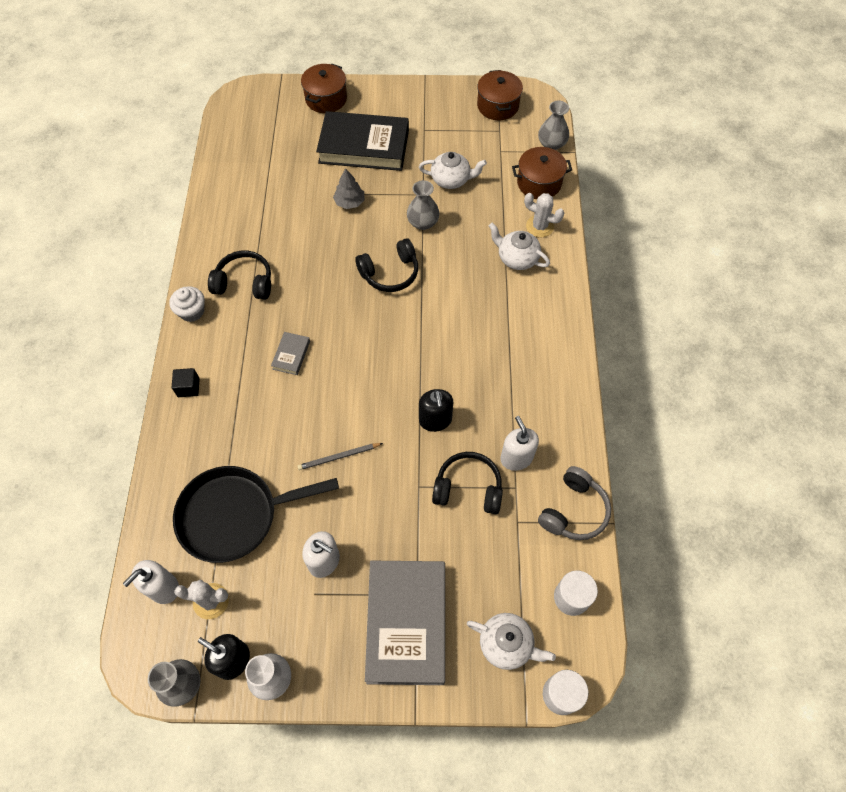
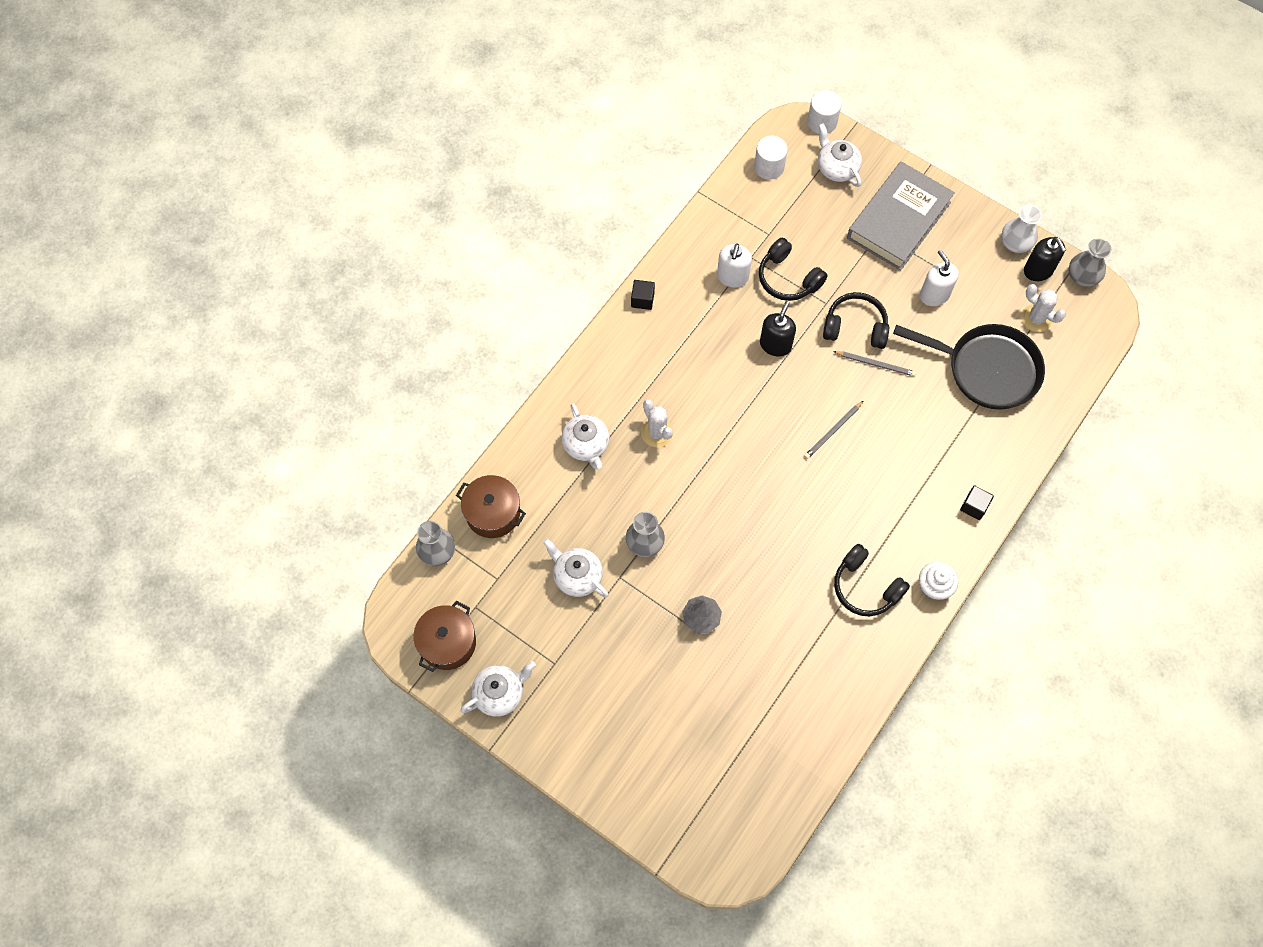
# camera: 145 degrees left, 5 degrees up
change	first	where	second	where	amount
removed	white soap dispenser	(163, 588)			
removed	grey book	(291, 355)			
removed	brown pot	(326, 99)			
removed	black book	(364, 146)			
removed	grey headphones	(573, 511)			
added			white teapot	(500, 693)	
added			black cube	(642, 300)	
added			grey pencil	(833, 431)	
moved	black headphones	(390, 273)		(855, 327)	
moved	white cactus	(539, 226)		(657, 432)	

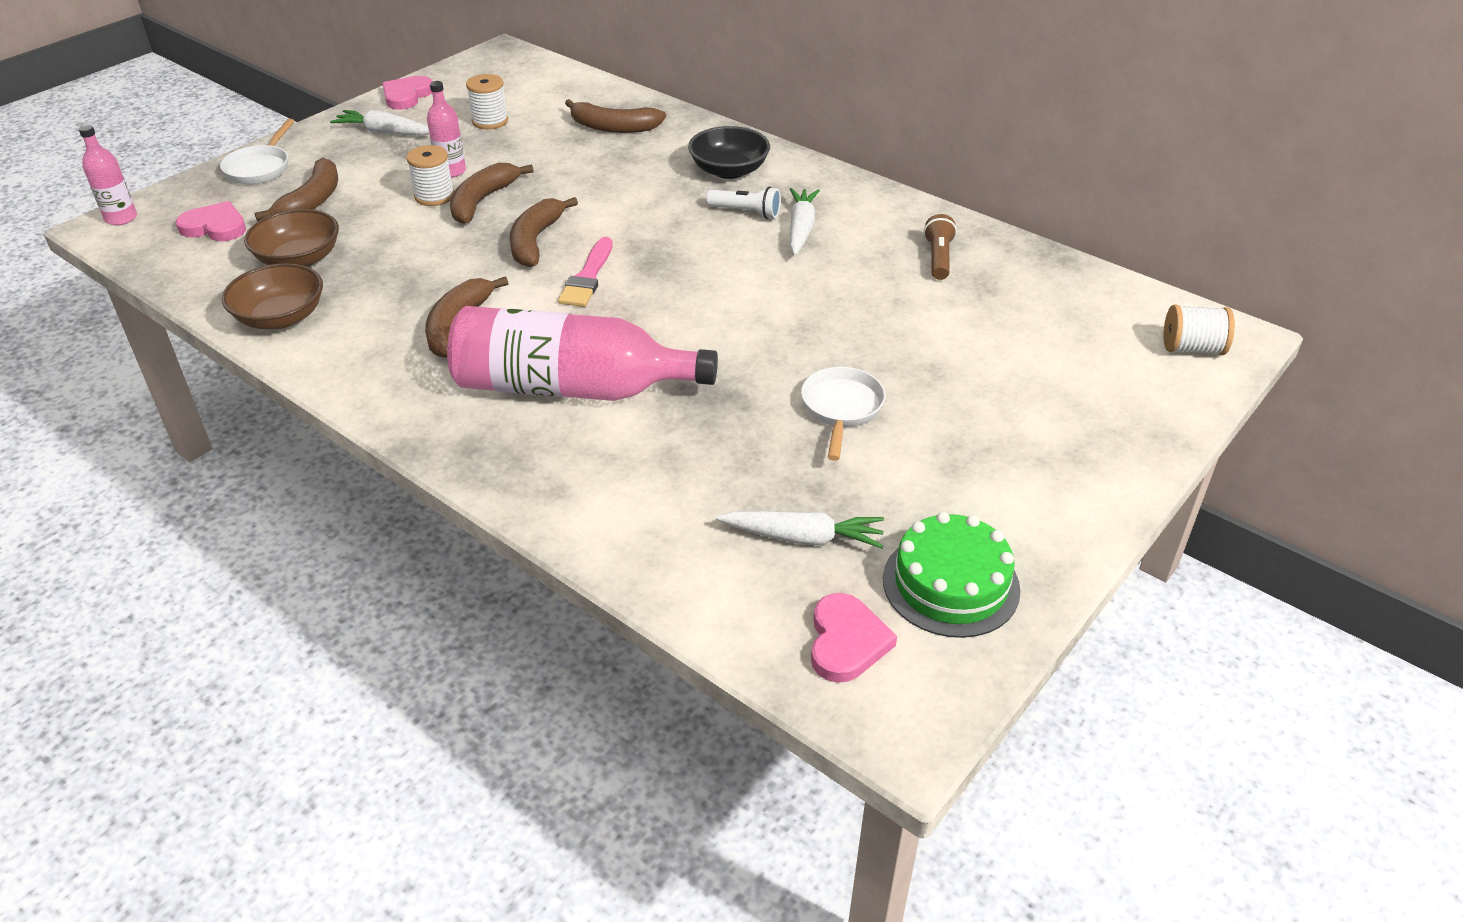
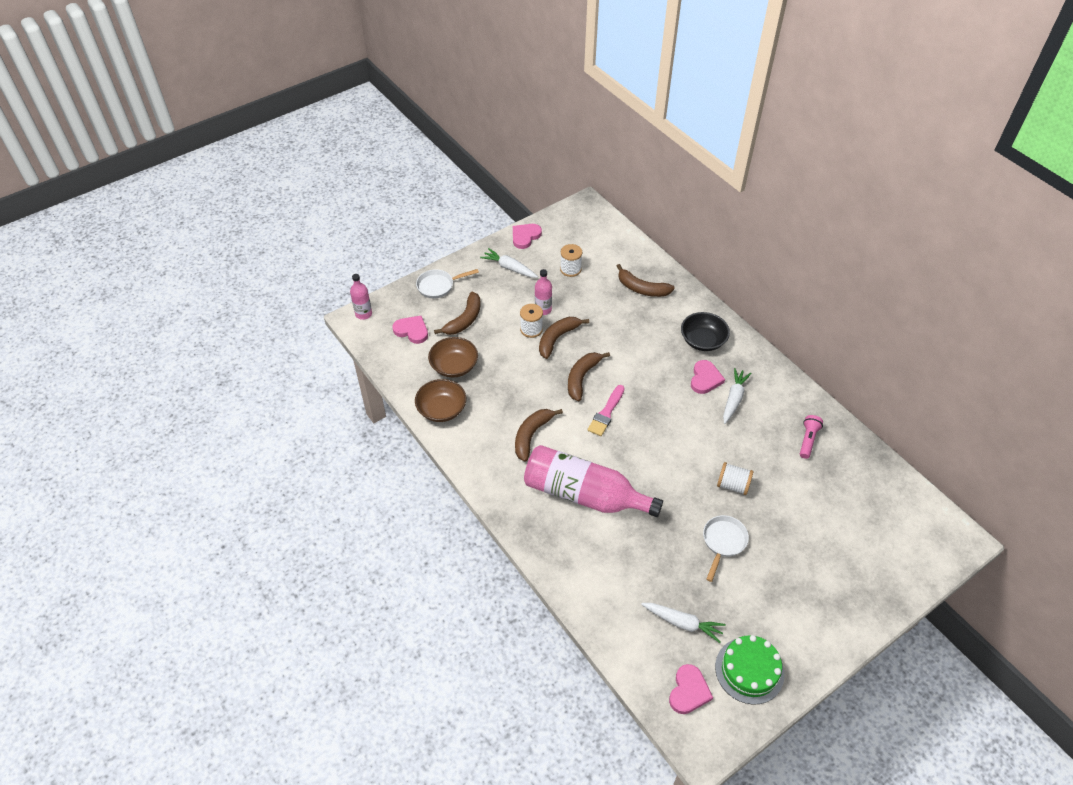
# camera: 15 degrees right, 10 degrees up
change	first	where	second	where	amount
moved	white spool	(1192, 348)		(732, 485)	
replaced	white flashlight	(746, 212)	pink heart	(705, 379)	
recoloured	brown flashlight	(938, 258)	pink flashlight	(808, 440)	
turned	white pan	(260, 168)		(438, 286)	45 degrees clockwise

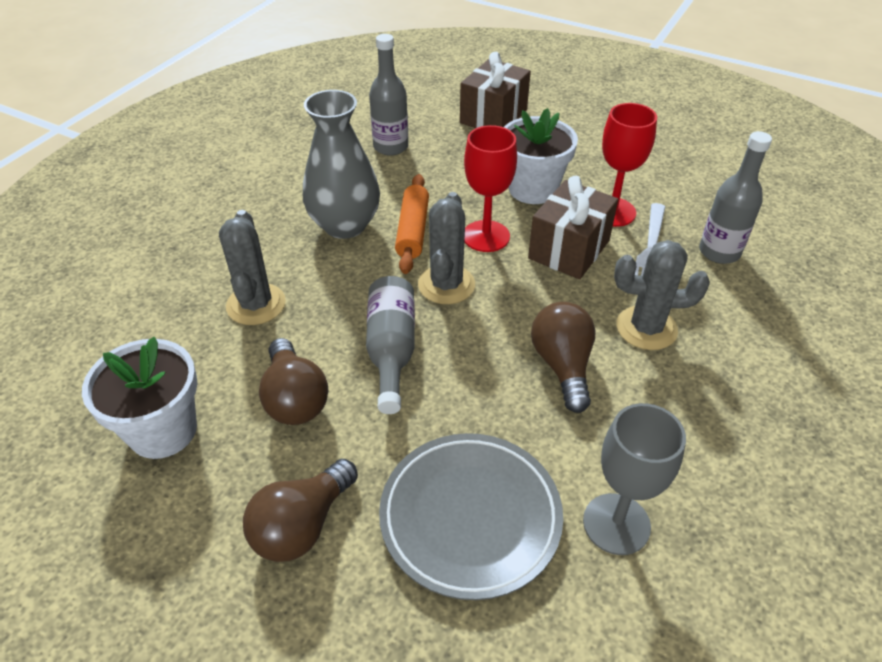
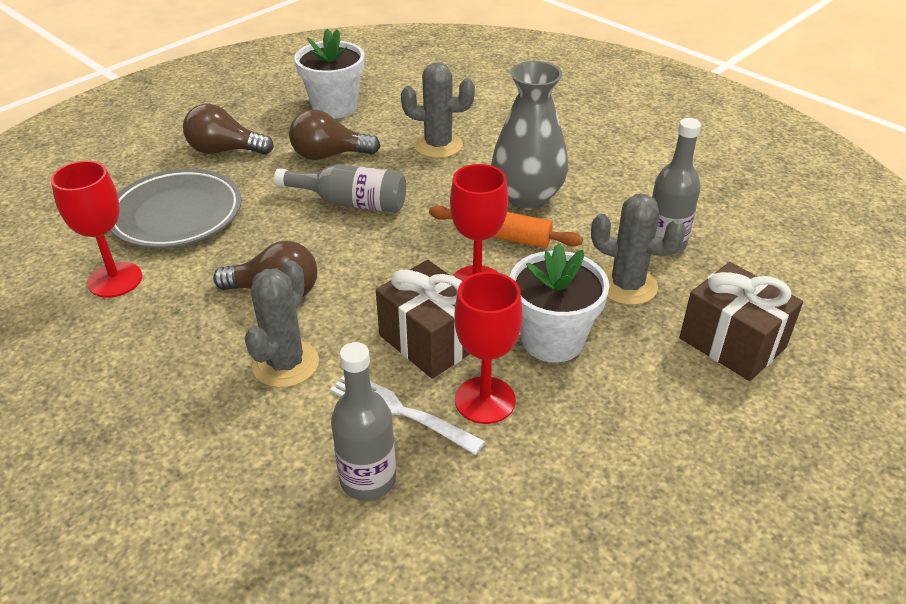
# camera: 105 degrees right, 5 degrees down
change	first	where	second	where	amount
moved	grey cactus	(446, 285)		(627, 285)	
recoloured	grey goblet	(616, 524)	red goblet	(115, 280)	
turned	brown light bulb	(302, 525)		(225, 150)	45 degrees counterclockwise

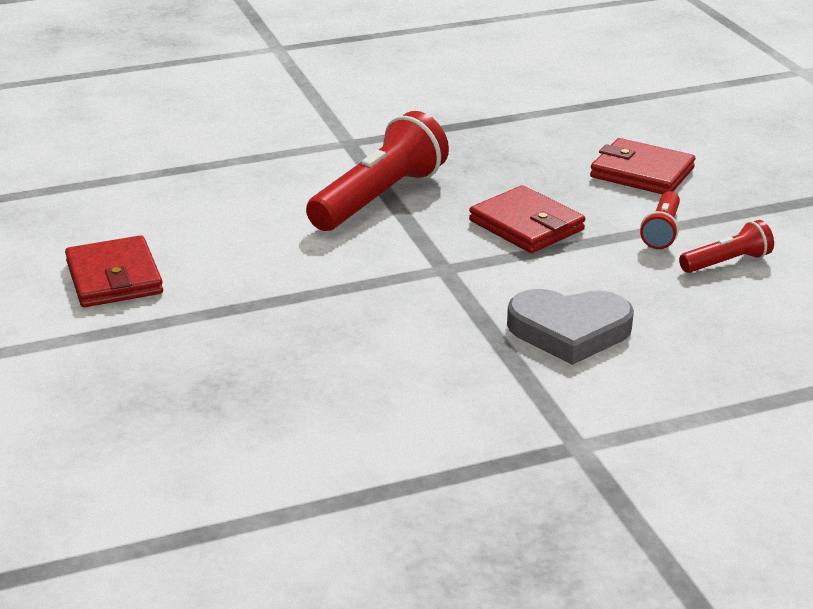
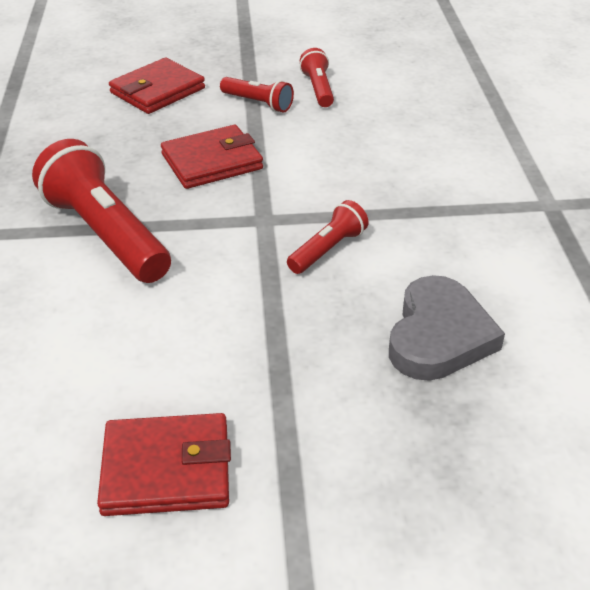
# camera: 75 degrees left, 10 degrees up
change	first	where	second	where	amount
added			red flashlight	(328, 249)	
moved	grey heart	(569, 331)		(439, 335)	

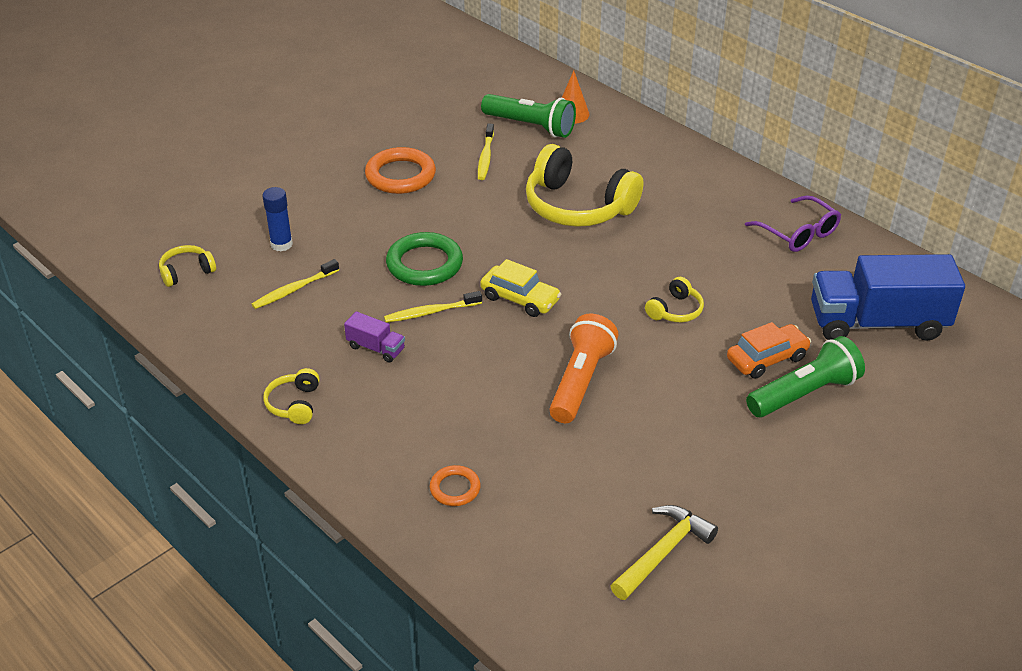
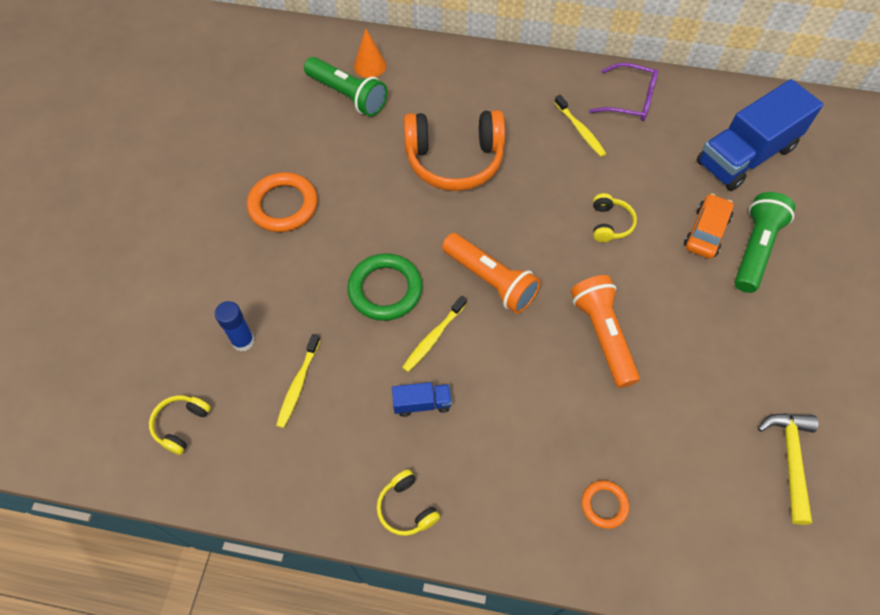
# camera: 35 degrees left, 20 degrees up
change	first	where	second	where	amount
moved	yellow toothbrush	(485, 157)		(580, 130)	
replaced	yellow car	(520, 299)	orange flashlight	(490, 280)	
recoloured	purple truck	(376, 348)	blue truck	(422, 403)	
recoloured	yellow headphones	(577, 206)	orange headphones	(454, 160)	
turned	green flashlight	(530, 126)		(347, 96)	45 degrees clockwise

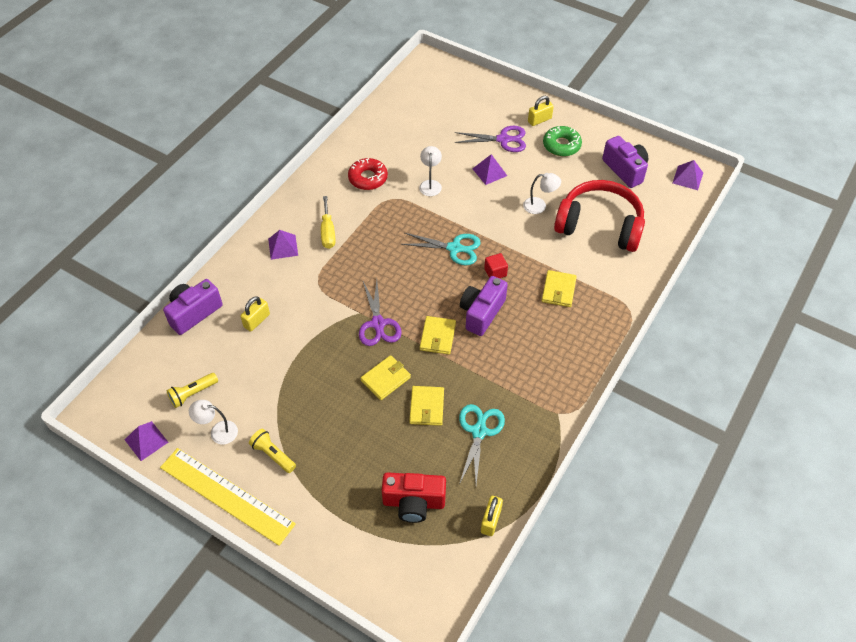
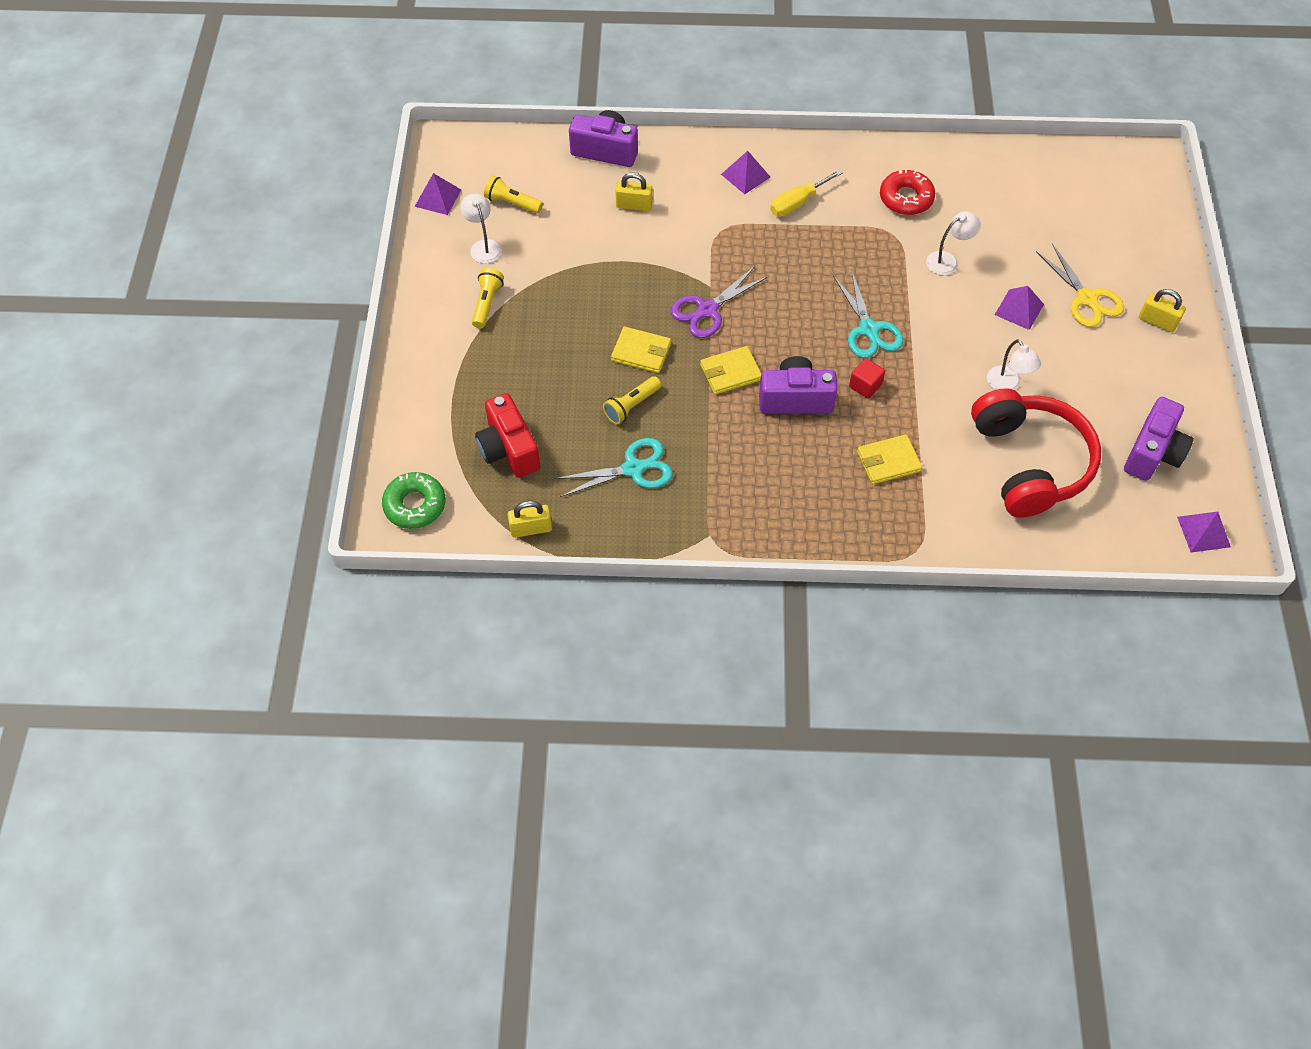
# camera: 60 degrees right, 5 degrees up
change	first	where	second	where	amount
removed	yellow ruler	(227, 495)			
moved	green donut	(561, 145)		(415, 505)	
replaced	yellow wallet	(427, 407)	yellow flashlight	(631, 406)	
recoloured	purple scissors	(503, 139)	yellow scissors	(1086, 298)	

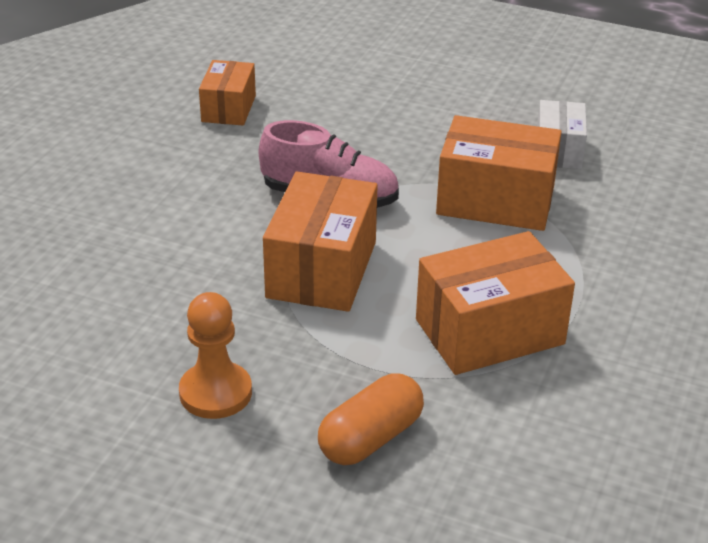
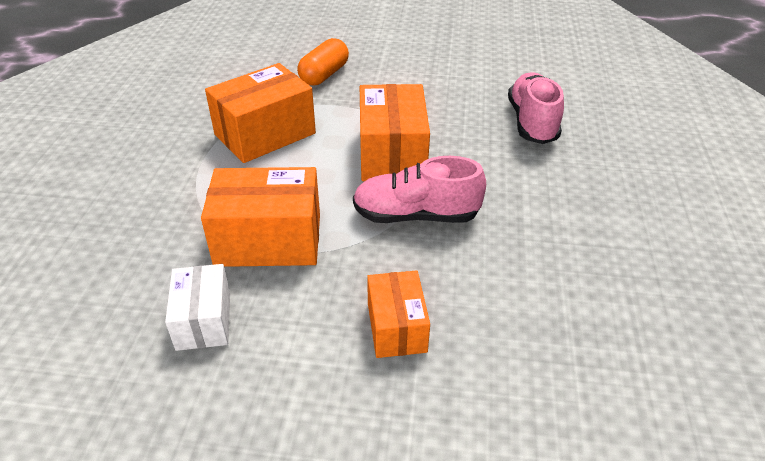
# camera: 165 degrees right, 5 degrees up
change	first	where	second	where	amount
removed	orange pawn	(215, 393)			
added			pink shoe	(532, 122)	
moved	orange box	(228, 109)		(396, 327)	

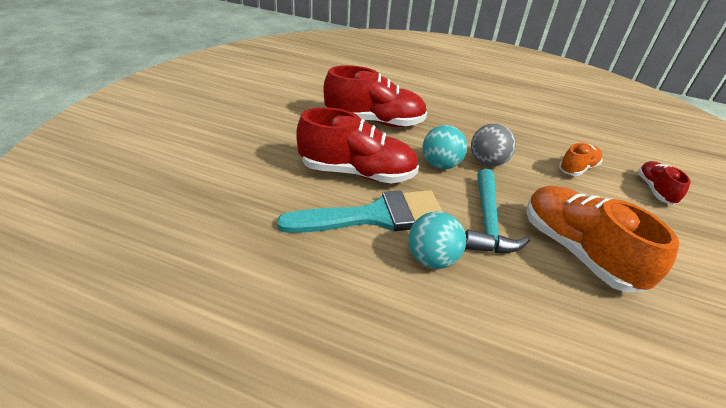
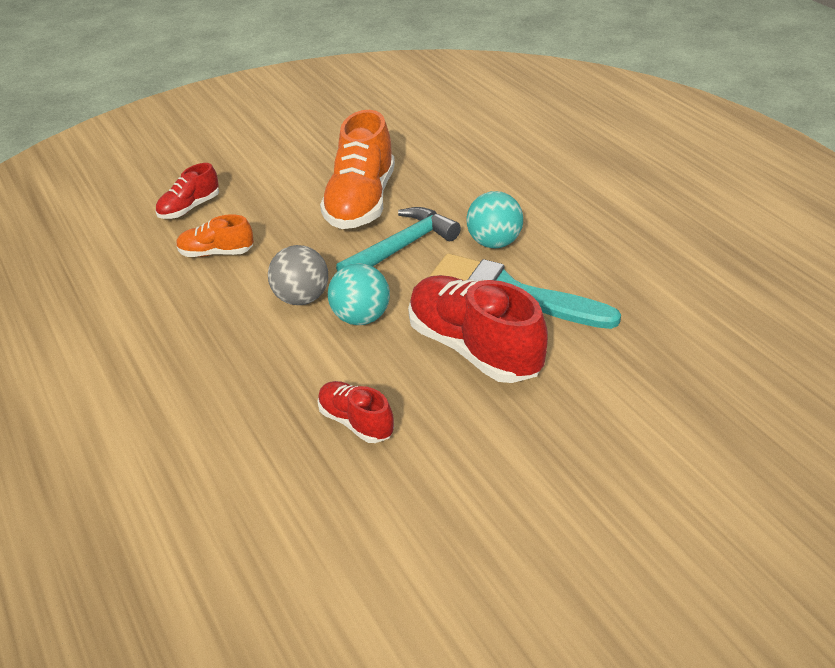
# camera: 135 degrees left, 0 degrees up
change	first	where	second	where	amount
resized	red shoe	(374, 121)		(356, 422)	x0.53

